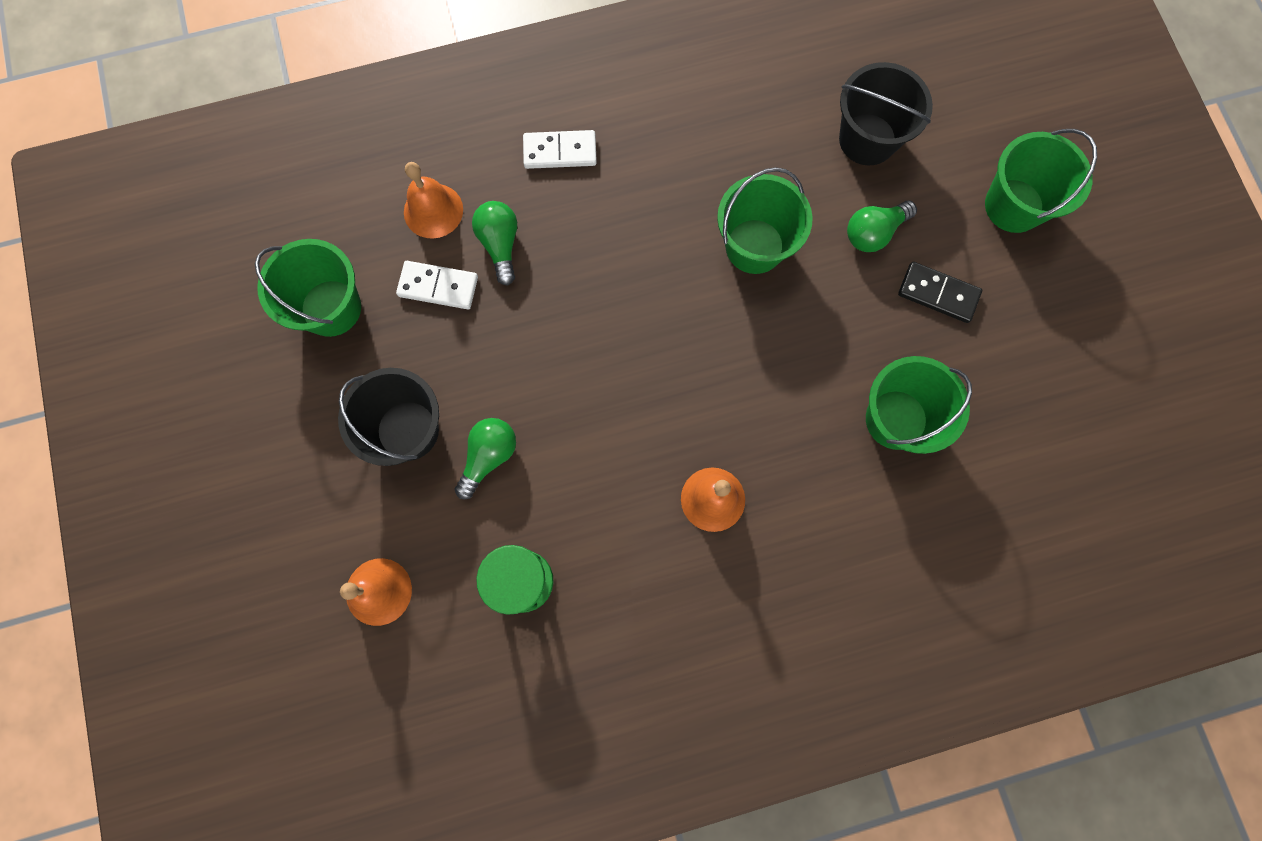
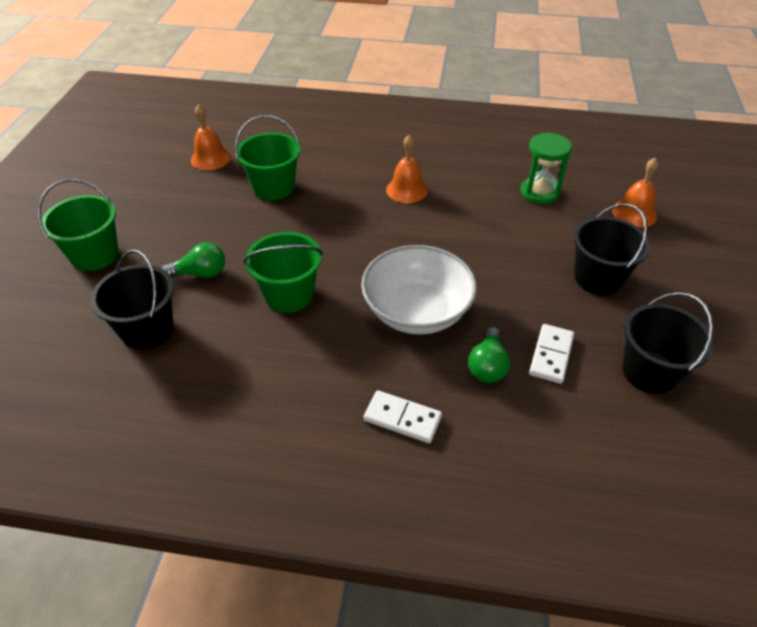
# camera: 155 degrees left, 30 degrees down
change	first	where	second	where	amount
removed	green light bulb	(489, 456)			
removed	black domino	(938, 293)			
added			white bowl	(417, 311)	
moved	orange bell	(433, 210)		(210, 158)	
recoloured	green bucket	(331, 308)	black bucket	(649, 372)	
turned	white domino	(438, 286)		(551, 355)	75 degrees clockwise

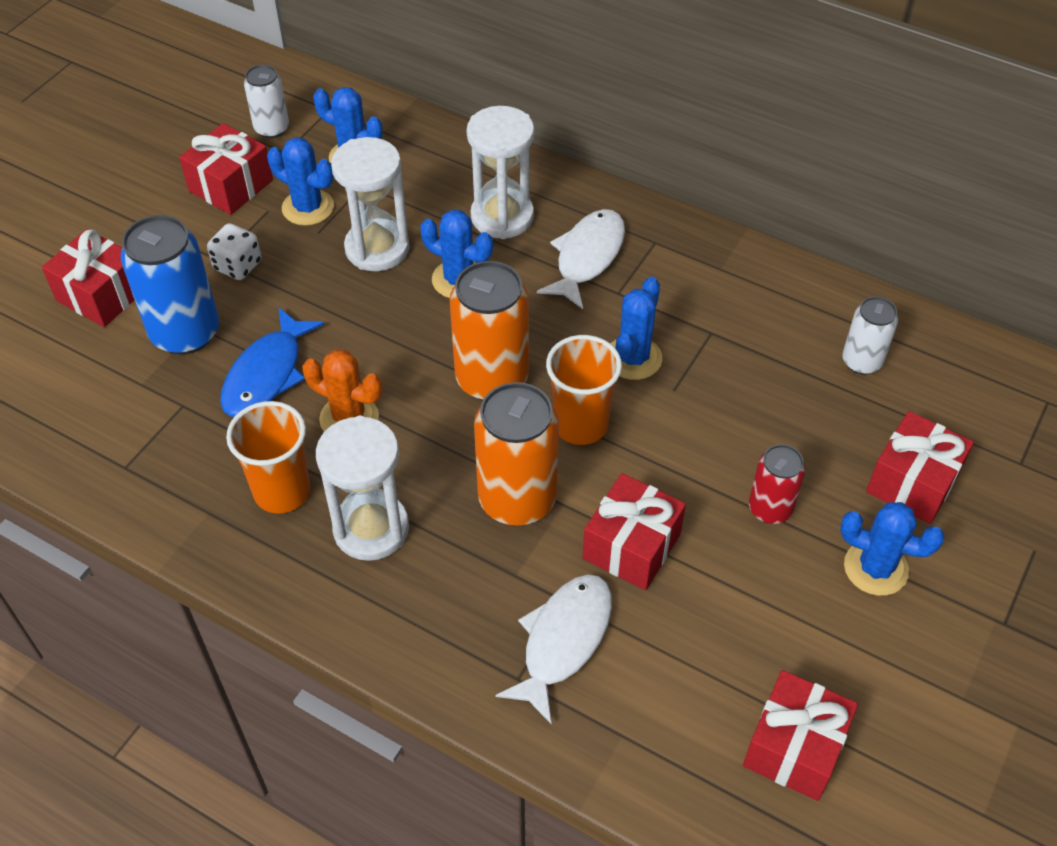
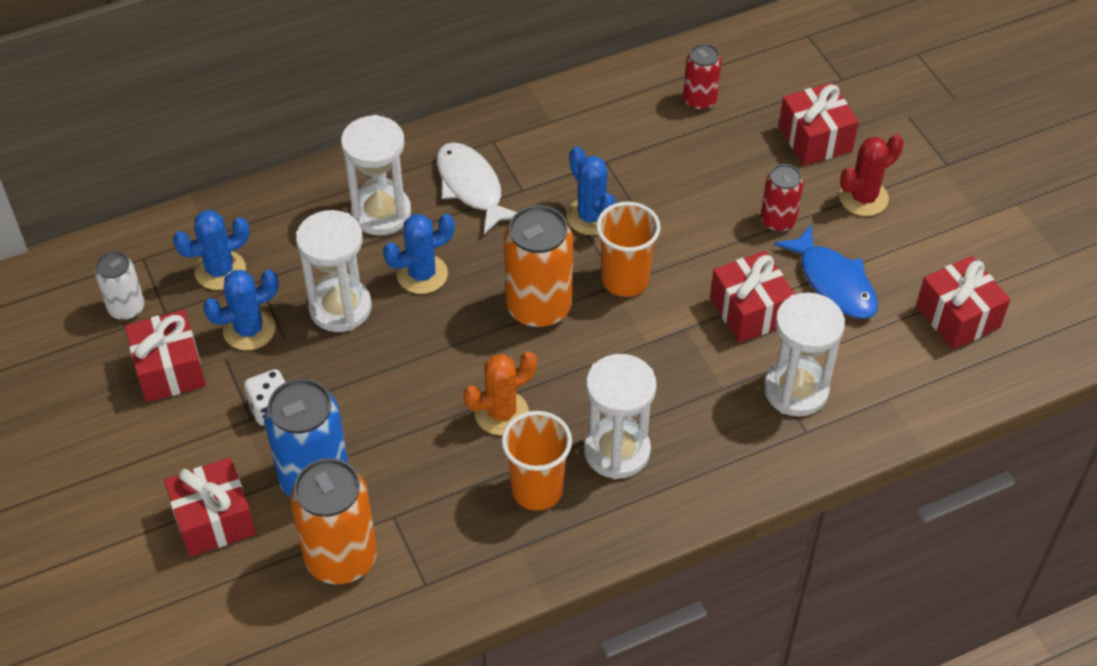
# camera: 55 degrees left, 0 degrees up
change	first	where	second	where	amount
moved	blue fish	(267, 374)		(833, 282)	
moved	orange can	(517, 499)		(341, 558)	
replaced	white fish	(563, 641)	white hourglass	(796, 390)	
recoloured	blue cactus	(875, 568)	red cactus	(863, 198)	
recoloured	white can	(861, 361)	red can	(699, 101)	

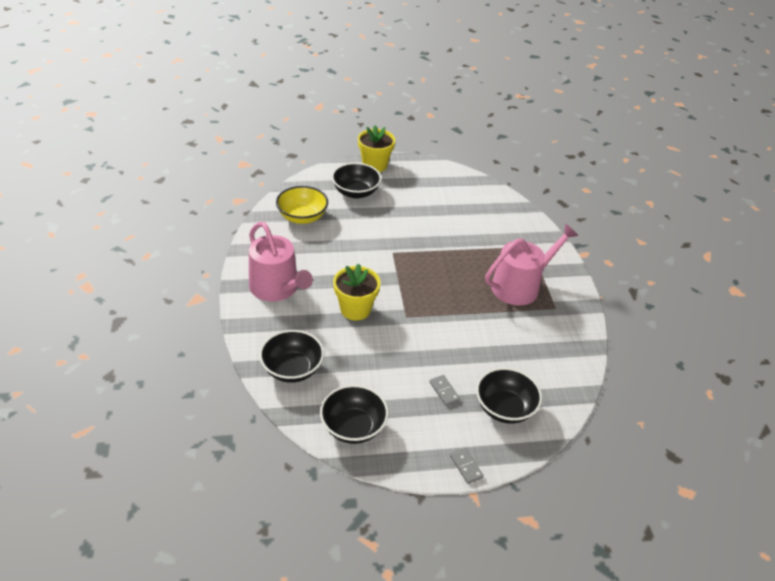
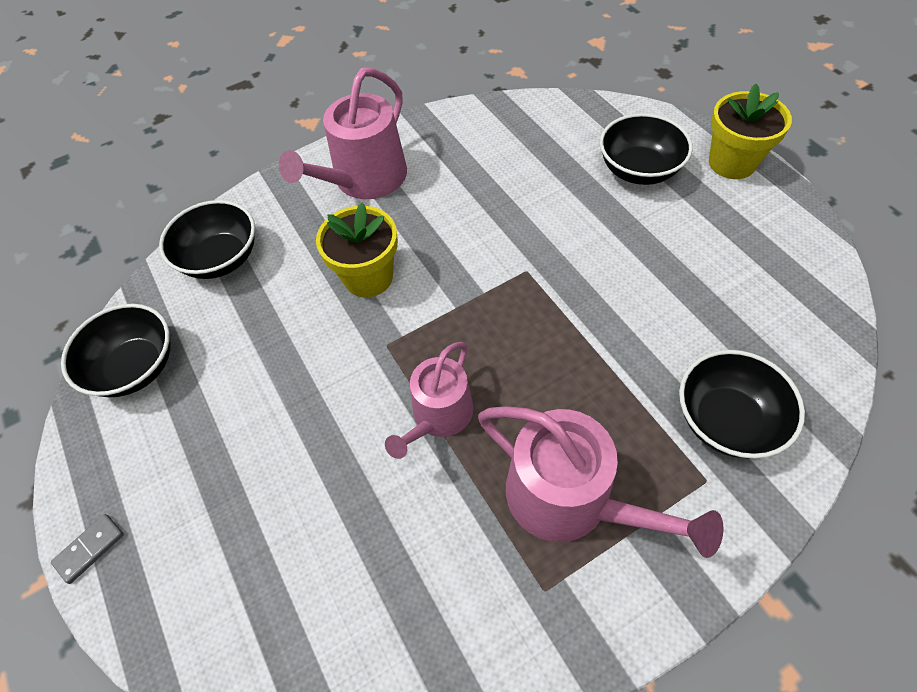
# camera: 75 degrees right, 15 degrees up
change	first	where	second	where	amount
removed	yellow bowl	(302, 217)			
removed	grey domino	(444, 391)			
added			pink watering can	(439, 416)	
moved	black bowl	(504, 408)		(726, 420)	

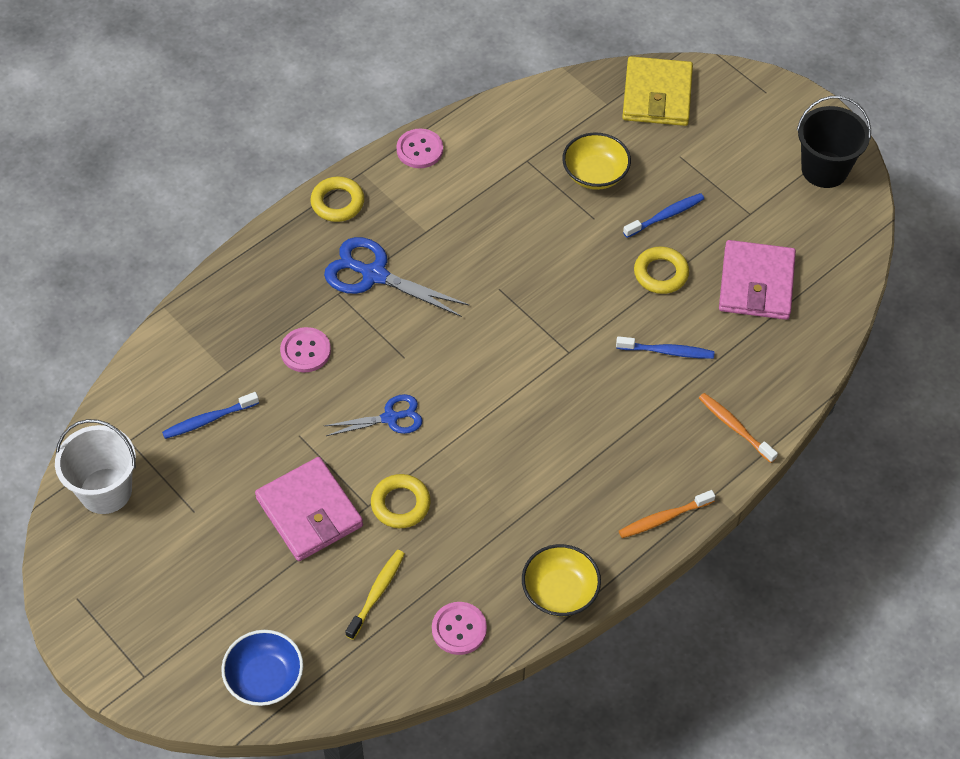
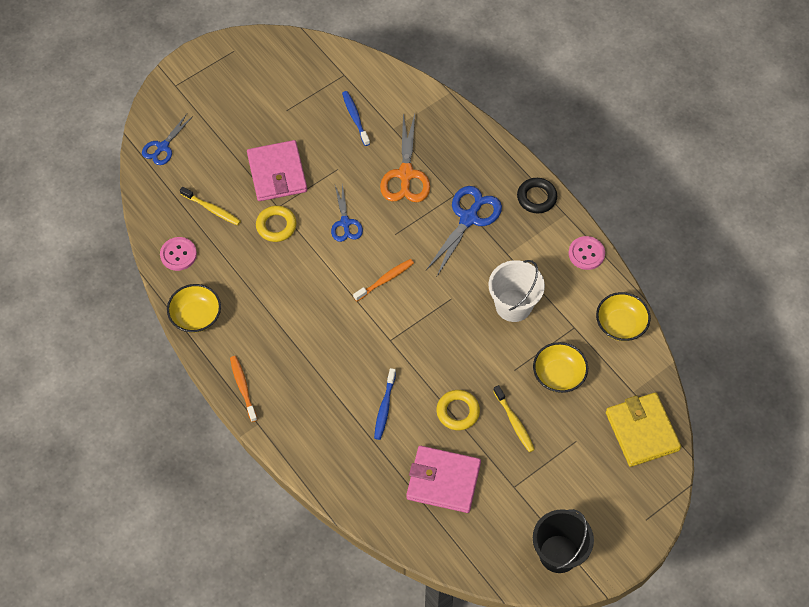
# camera: 95 degrees right, 5 degrees up
change	first	where	second	where	amount
added			yellow bowl	(620, 324)	
moved	white bucket	(105, 491)		(513, 305)	
moved	orange toothbrush	(735, 428)		(385, 280)	
replaced	blue bowl	(265, 678)	blue scissors	(163, 147)	
replaced	pink button	(305, 351)	orange scissors	(405, 174)	
recoloured	yellow ring	(337, 202)	black ring	(536, 197)	
recoloured	blue toothbrush	(665, 216)	yellow toothbrush	(514, 422)	
turned	pink wallet	(309, 512)		(277, 173)	75 degrees counterclockwise
turned	yellow wallet	(657, 95)		(642, 431)	60 degrees clockwise

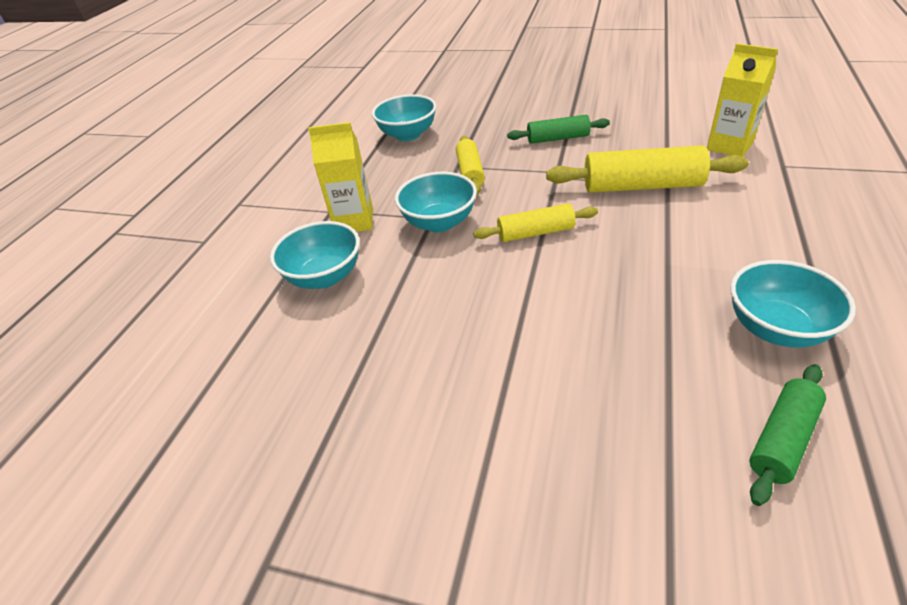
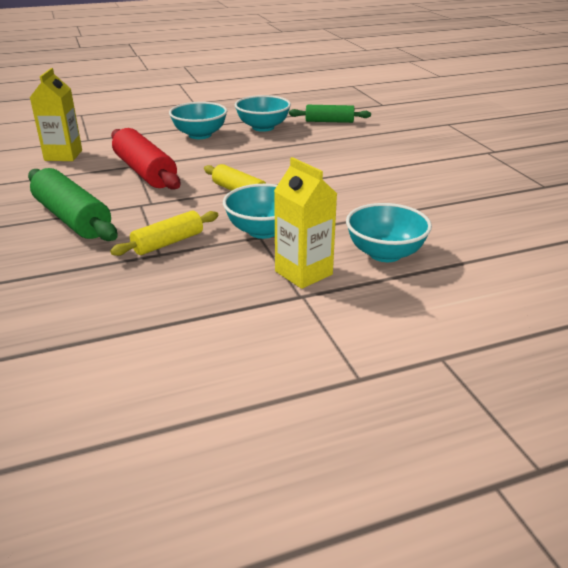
# camera: 130 degrees left, 10 degrees down
change	first	where	second	where	amount
moved	turquoise bowl	(408, 135)		(200, 135)	
recoloured	yellow rolling pin	(642, 186)	red rolling pin	(145, 172)	
resized	green rolling pin	(558, 138)		(72, 218)	x1.63

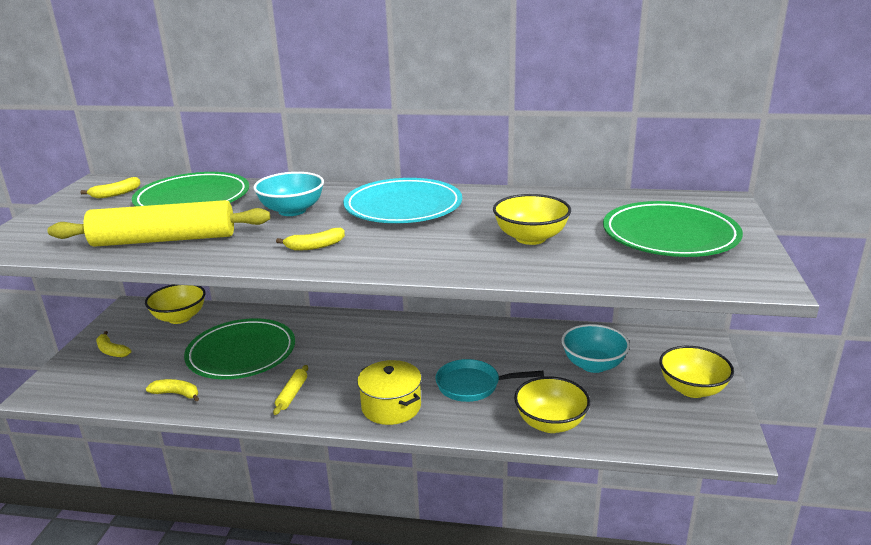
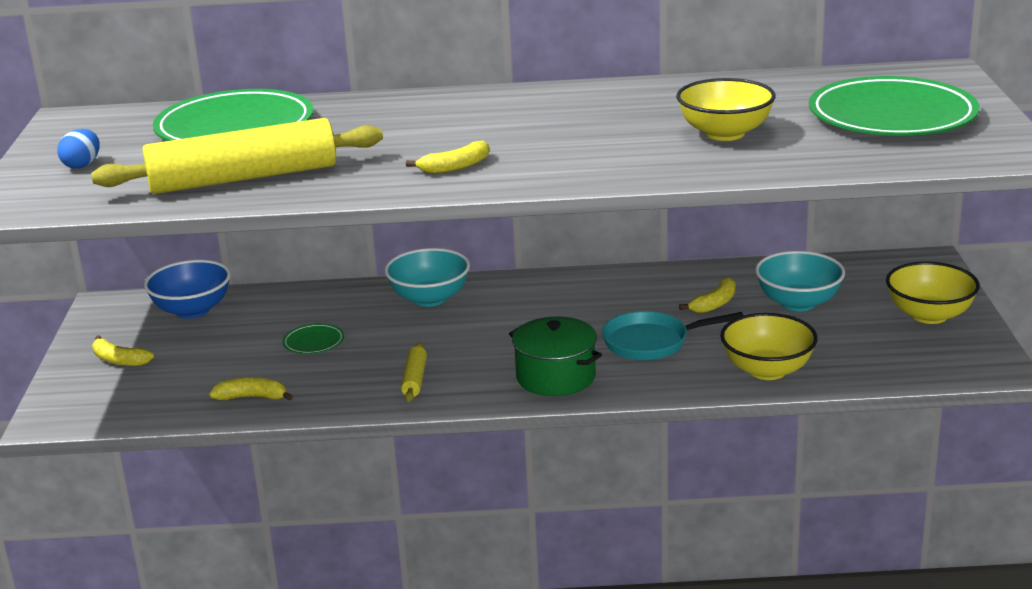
# camera: 10 degrees left, 0 degrees up
change	first	where	second	where	amount
removed	turquoise plate	(403, 207)			
added			blue egg	(82, 165)	
moved	yellow banana	(116, 194)		(714, 304)	
moved	turquoise bowl	(292, 211)		(429, 298)	
recoloured	yellow bowl	(180, 318)	blue bowl	(192, 310)	
recoloured	yellow pot	(391, 406)	green pot	(556, 377)	
resized	green plate	(241, 353)		(313, 342)	x0.40

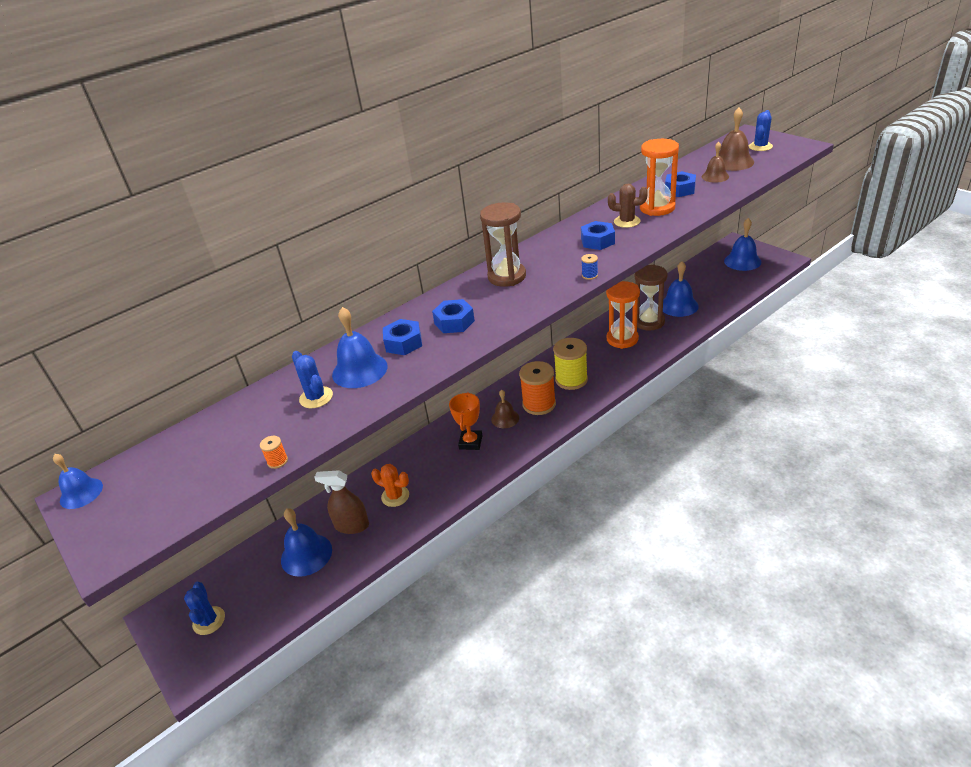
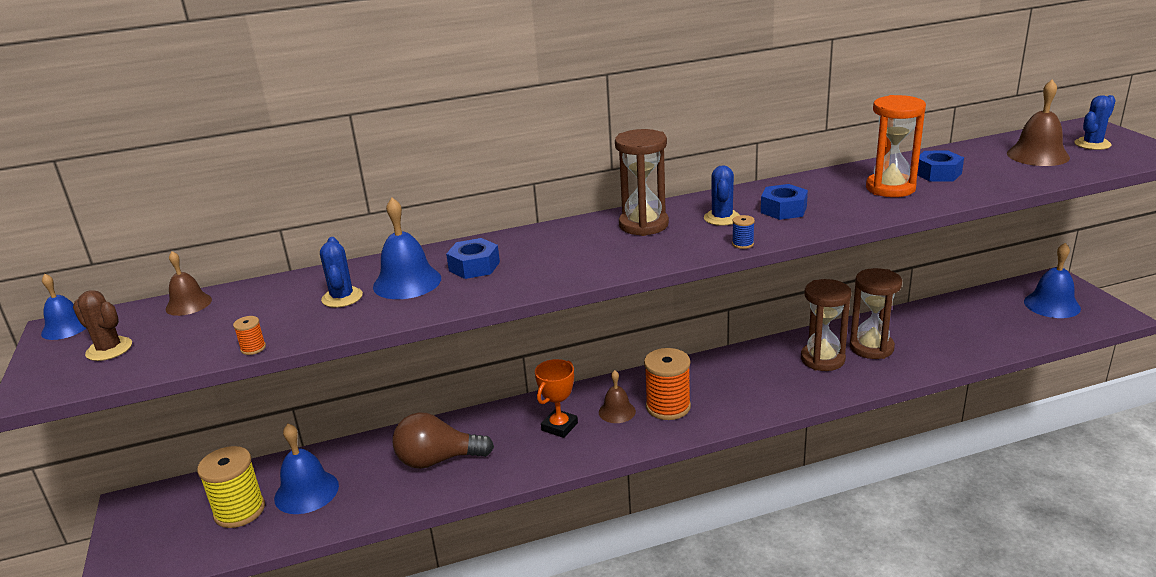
# camera: 20 degrees right, 10 degrees down
change	first	where	second	where	amount
removed	brown spray bottle	(352, 525)			
removed	blue nut	(454, 322)			
removed	blue bell	(678, 306)			
moved	blue cactus	(209, 621)		(722, 218)	
moved	yellow spool	(571, 380)		(239, 511)	
moved	brown cactus	(627, 221)		(109, 349)	
moved	brown bell	(715, 176)		(188, 304)	
replaced	orange cactus	(395, 496)	brown light bulb	(438, 460)	
recoloured	orange hourglass	(622, 339)	brown hourglass	(822, 359)	

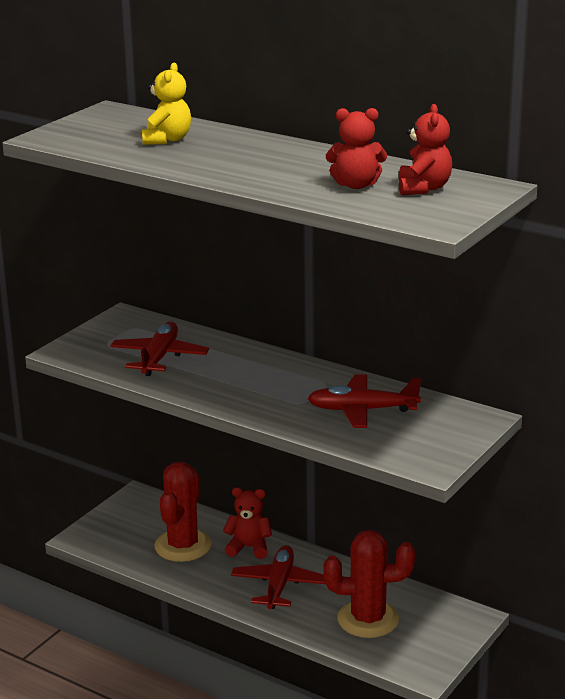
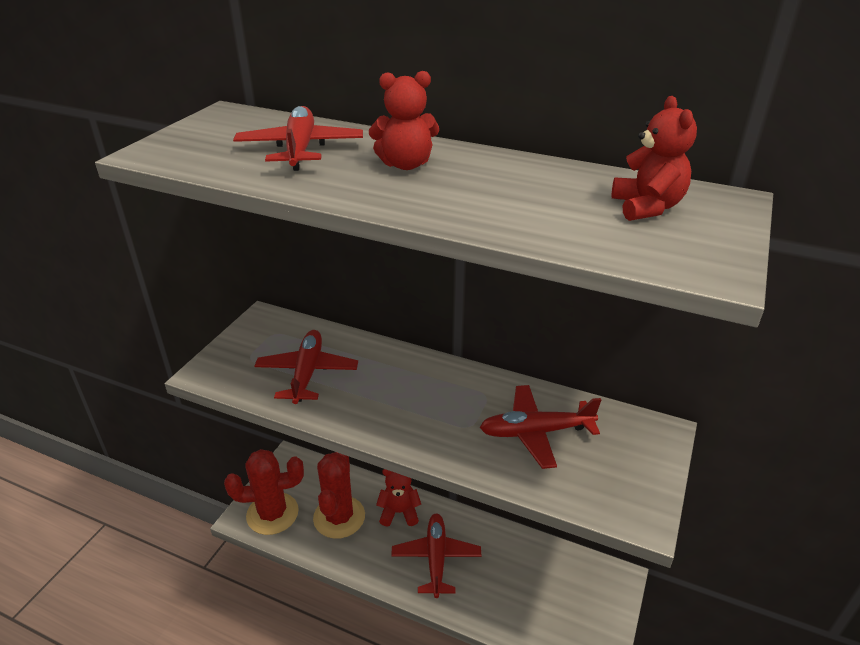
# camera: 10 degrees left, 10 degrees up
change	first	where	second	where	amount
moved	red cactus	(368, 619)		(272, 514)	
moved	red teddy bear	(356, 185)		(406, 164)	
replaced	yellow teddy bear	(167, 140)	red plane	(300, 149)	

